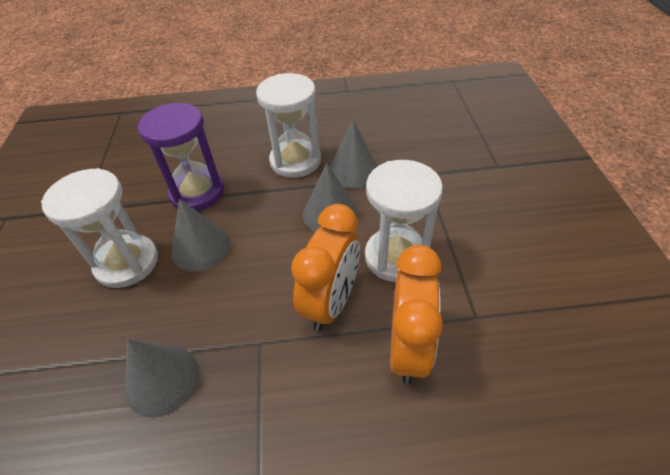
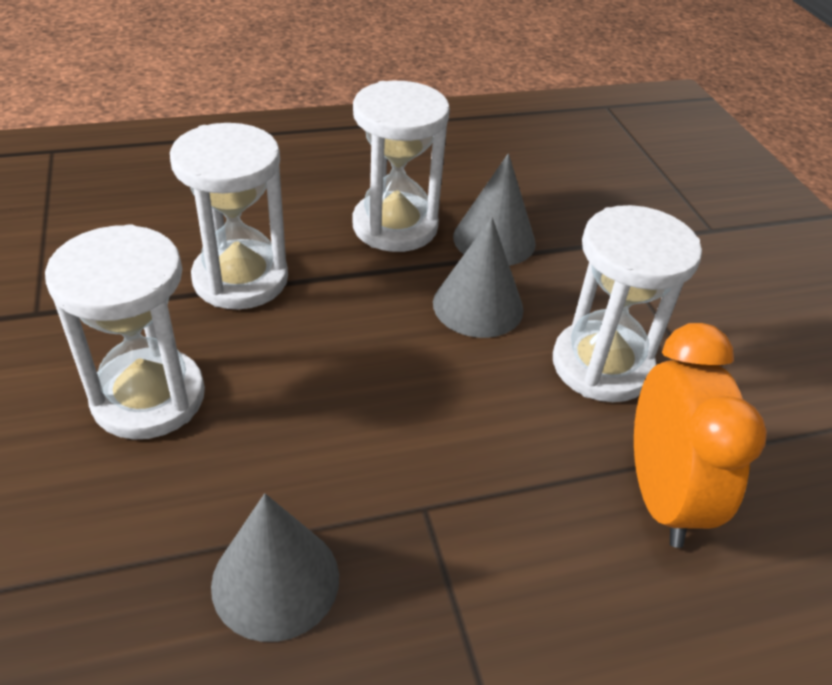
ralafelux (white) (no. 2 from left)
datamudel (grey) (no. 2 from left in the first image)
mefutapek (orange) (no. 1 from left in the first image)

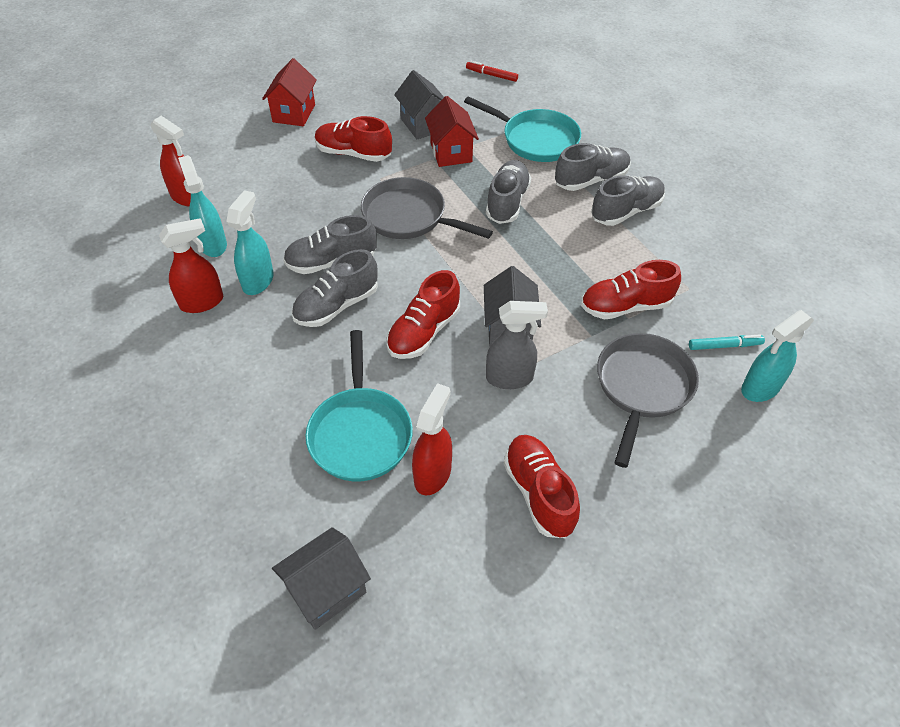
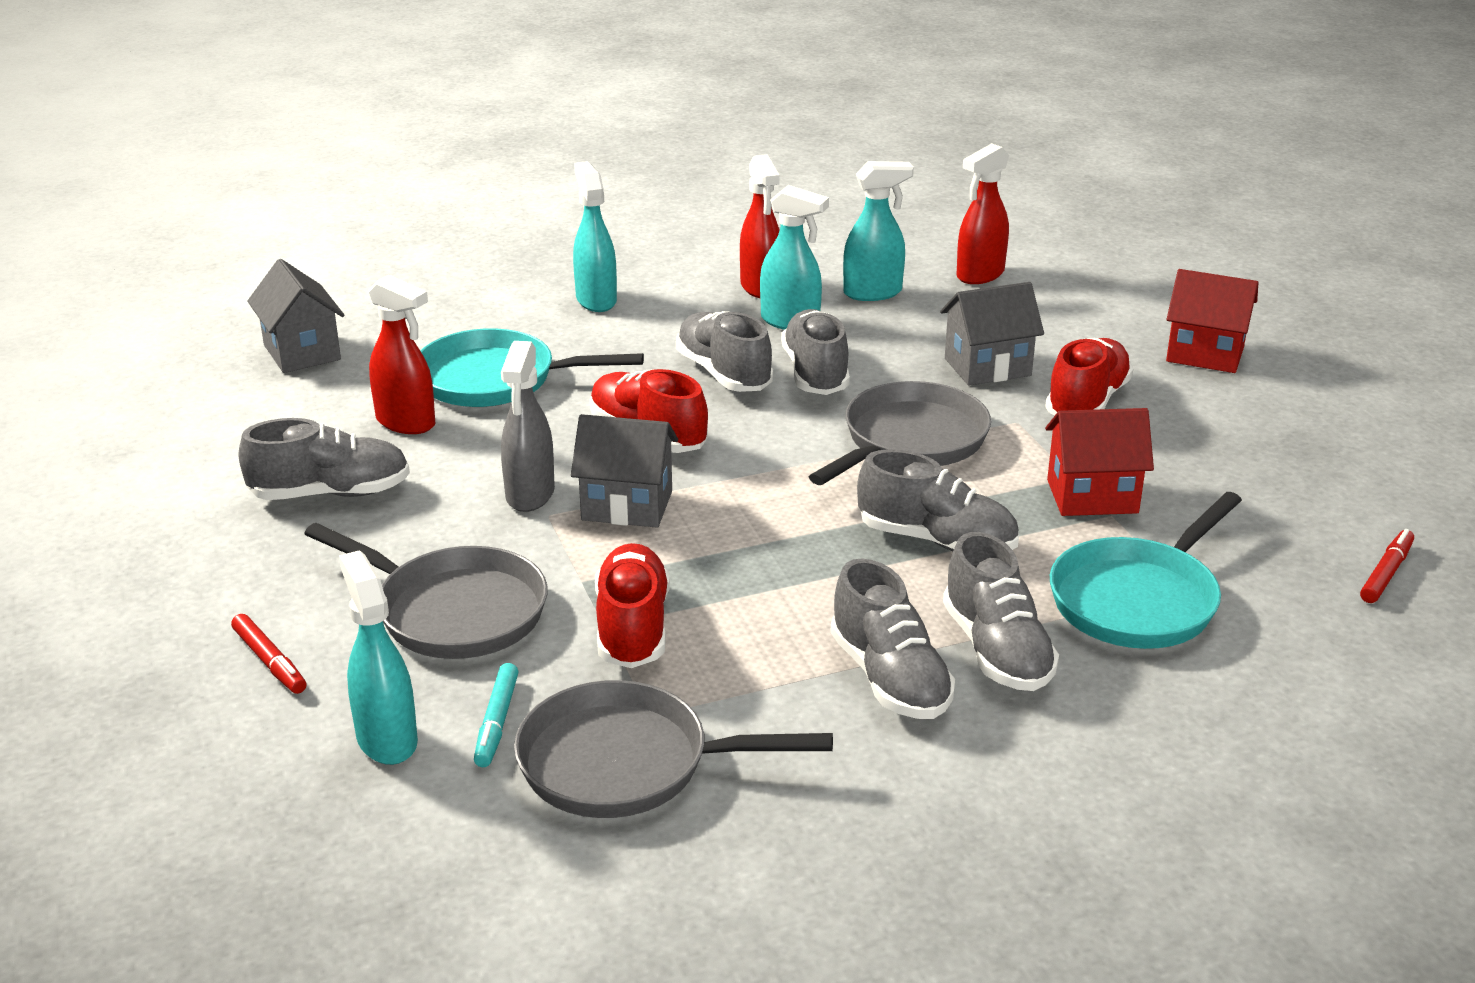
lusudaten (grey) (no. 3 from left)
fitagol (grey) (no. 1 from left)
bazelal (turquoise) (no. 2 from left)
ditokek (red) (no. 1 from left)
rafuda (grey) (no. 2 from left)

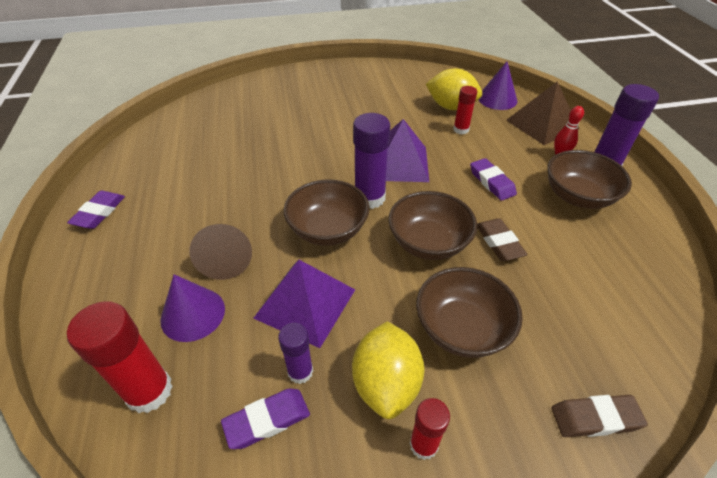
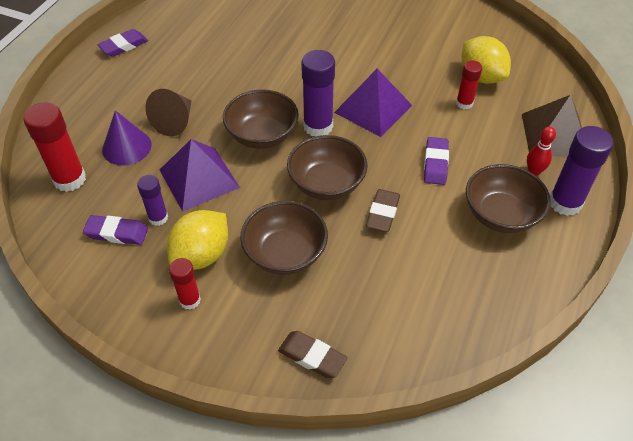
datamudel (purple) (no. 2 from left in the first image)

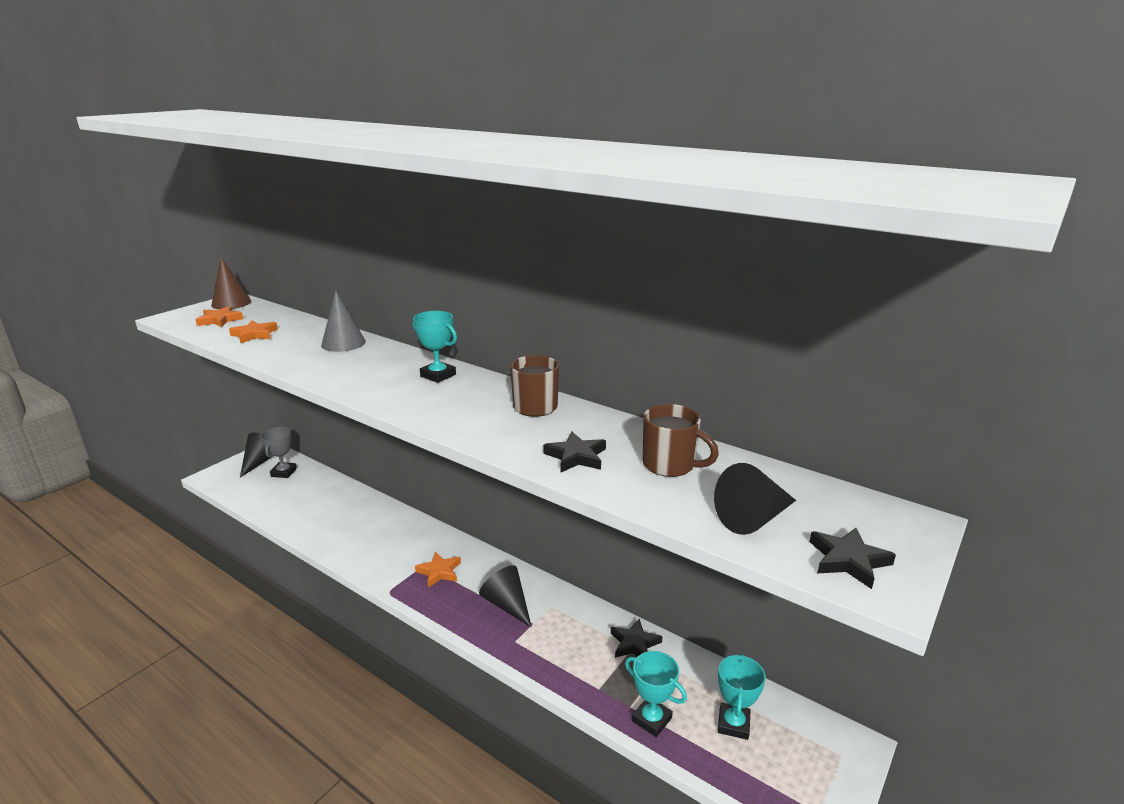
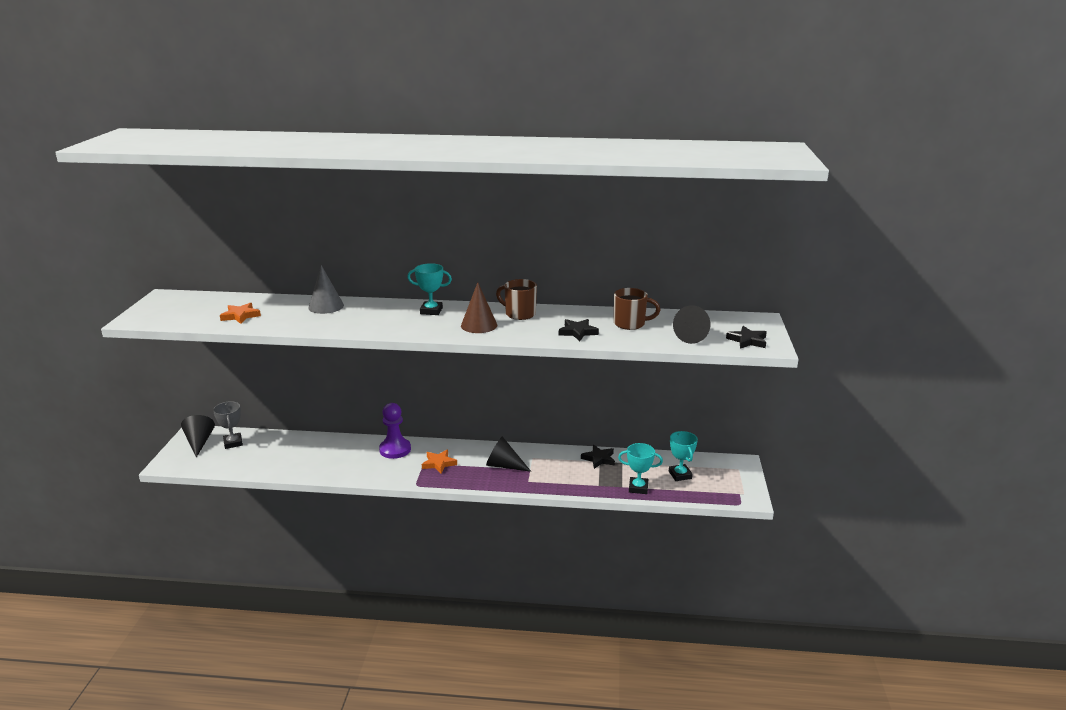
datamudel (brown)
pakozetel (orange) (no. 1 from left in the first image)
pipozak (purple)

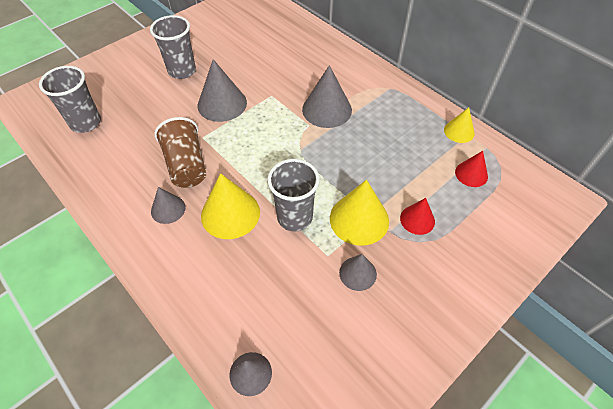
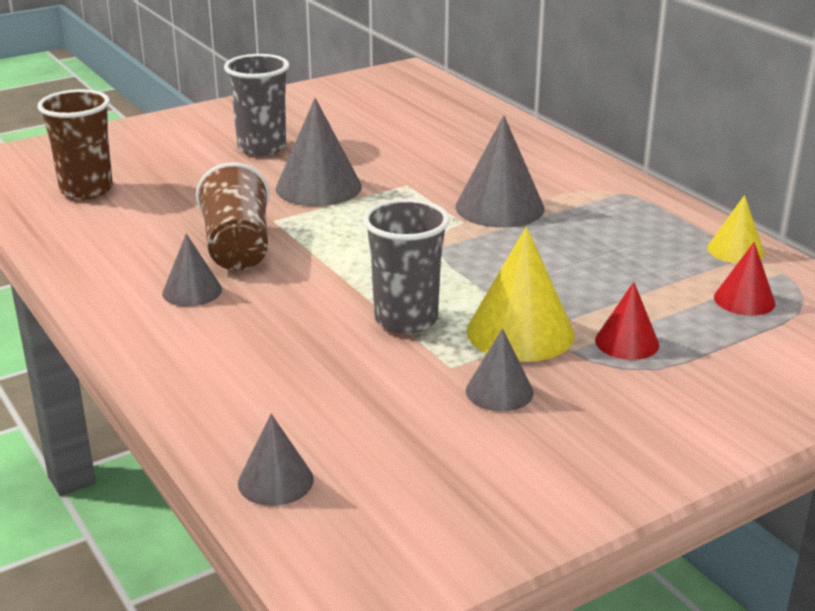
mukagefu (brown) (no. 1 from left)
datamudel (yellow) (no. 1 from left in the first image)

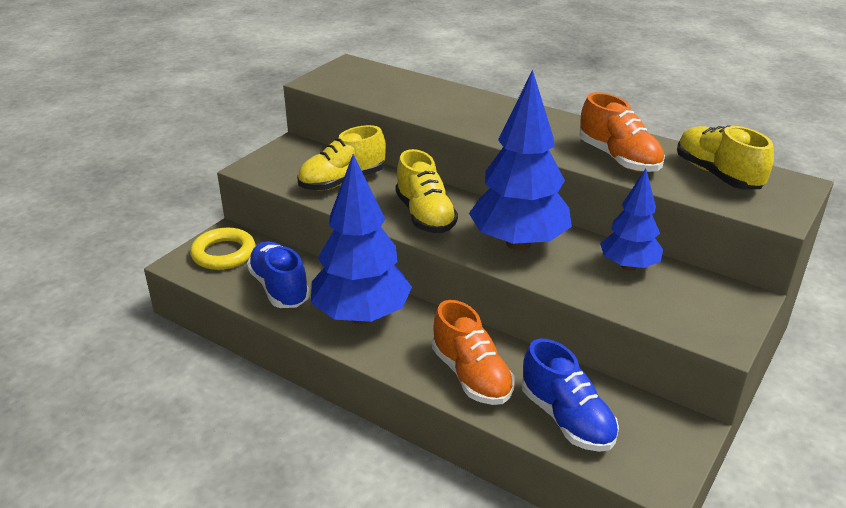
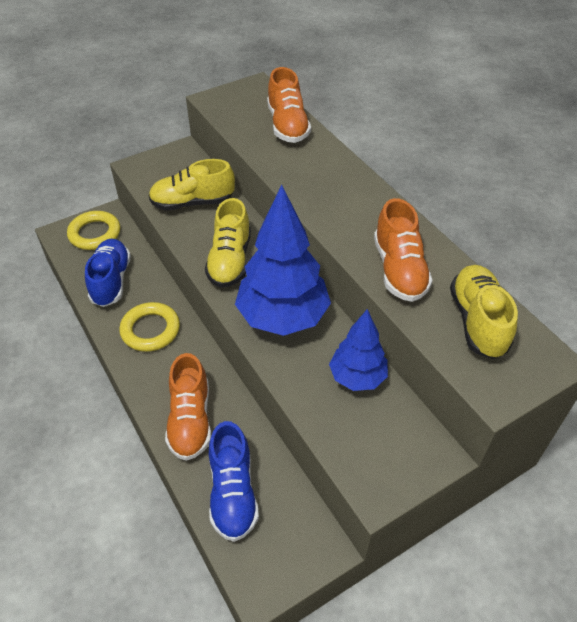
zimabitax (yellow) (no. 2 from left)
fitagol (orange) (no. 2 from left)

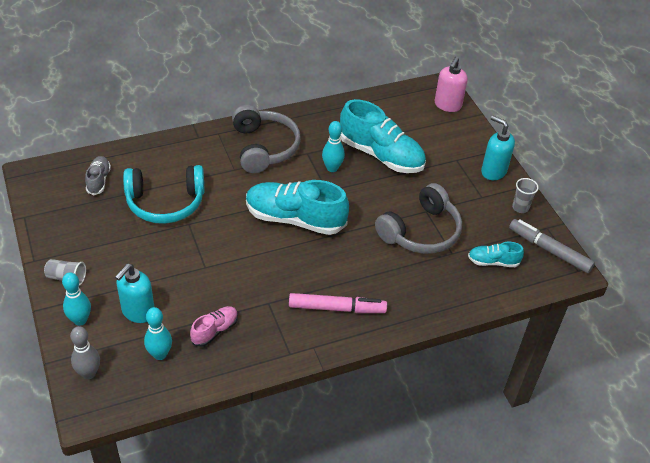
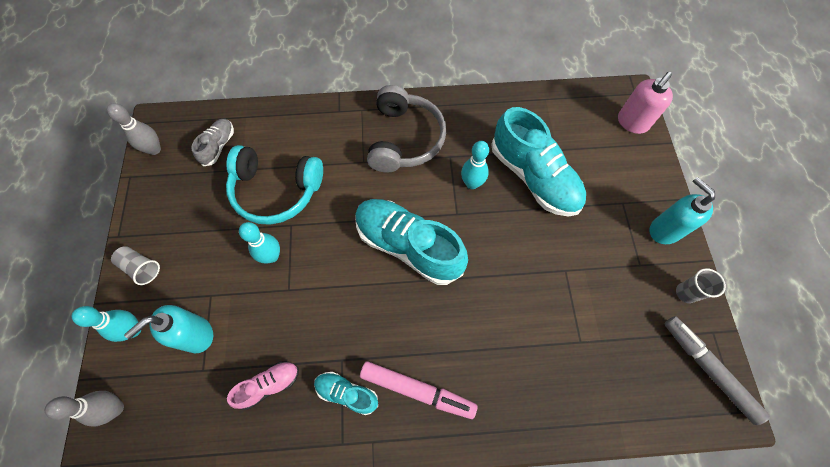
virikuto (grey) (no. 2 from left in the first image)
fitagol (turquoise) (no. 1 from left)
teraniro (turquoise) (no. 2 from left)
teraniro (grey) (no. 2 from left)

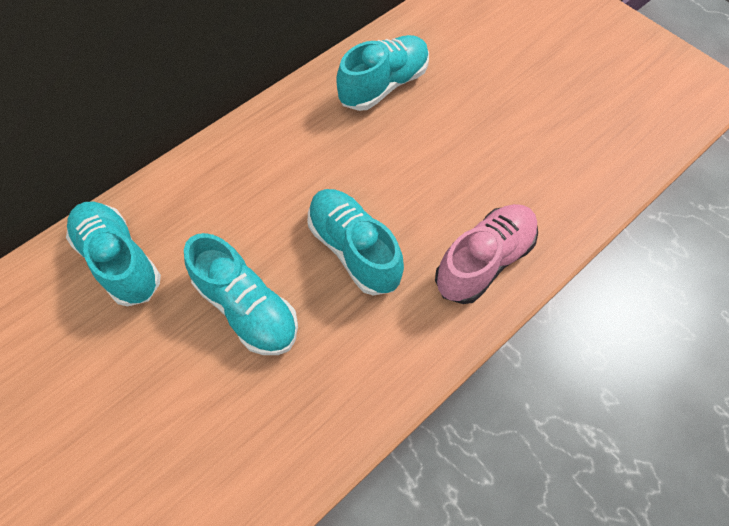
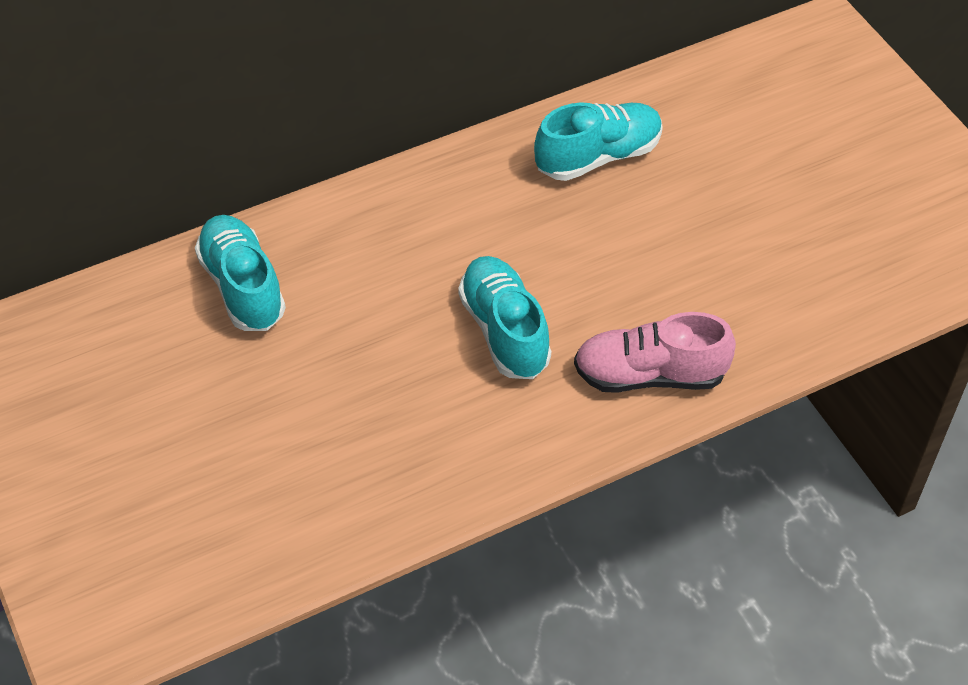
fitagol (pink)
fitagol (turquoise) (no. 2 from left in the first image)

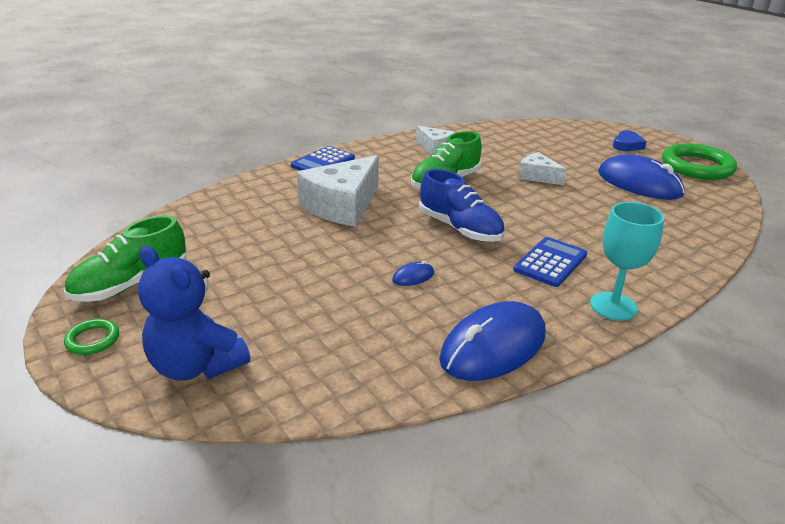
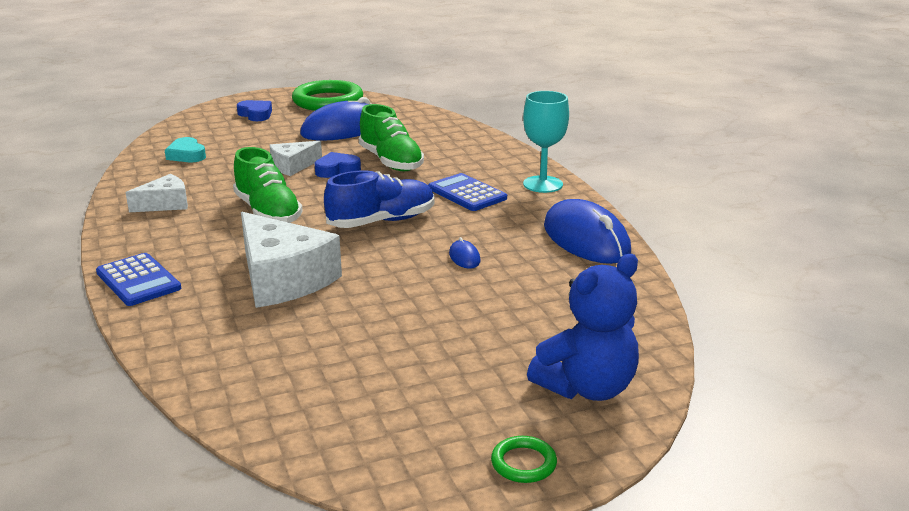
fitagol (green) (no. 2 from left)
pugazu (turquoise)
pugazu (blue) (no. 2 from left)

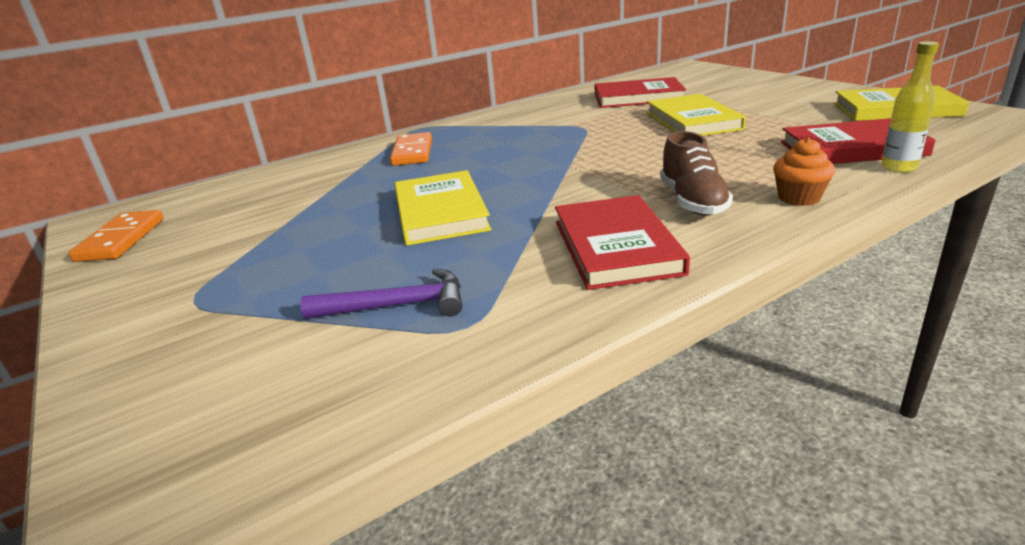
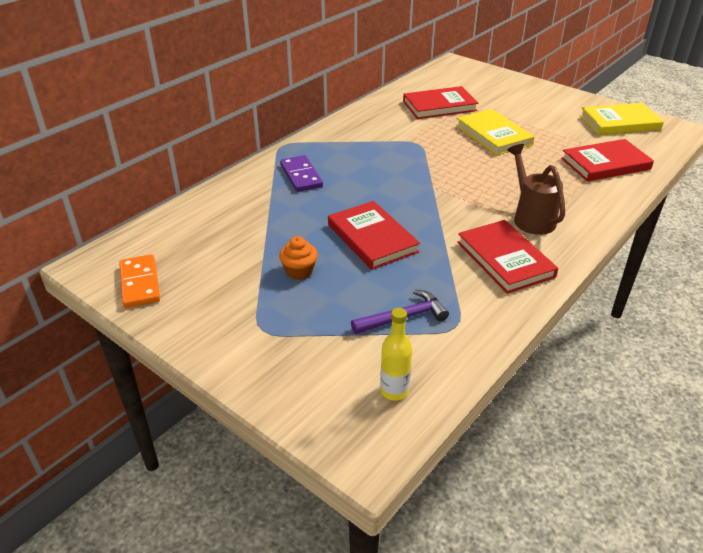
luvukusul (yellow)
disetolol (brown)
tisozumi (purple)
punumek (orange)
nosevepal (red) (no. 1 from left)

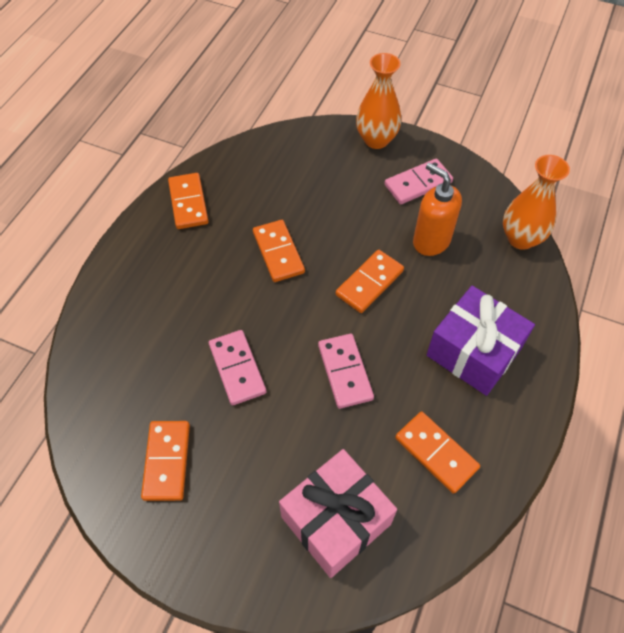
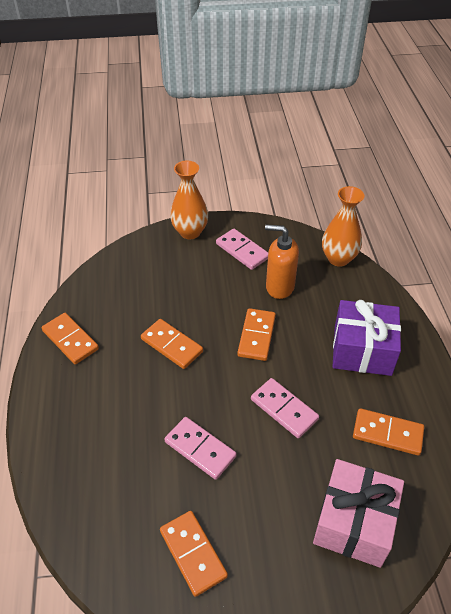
tisozumi (pink) (no. 2 from left)

